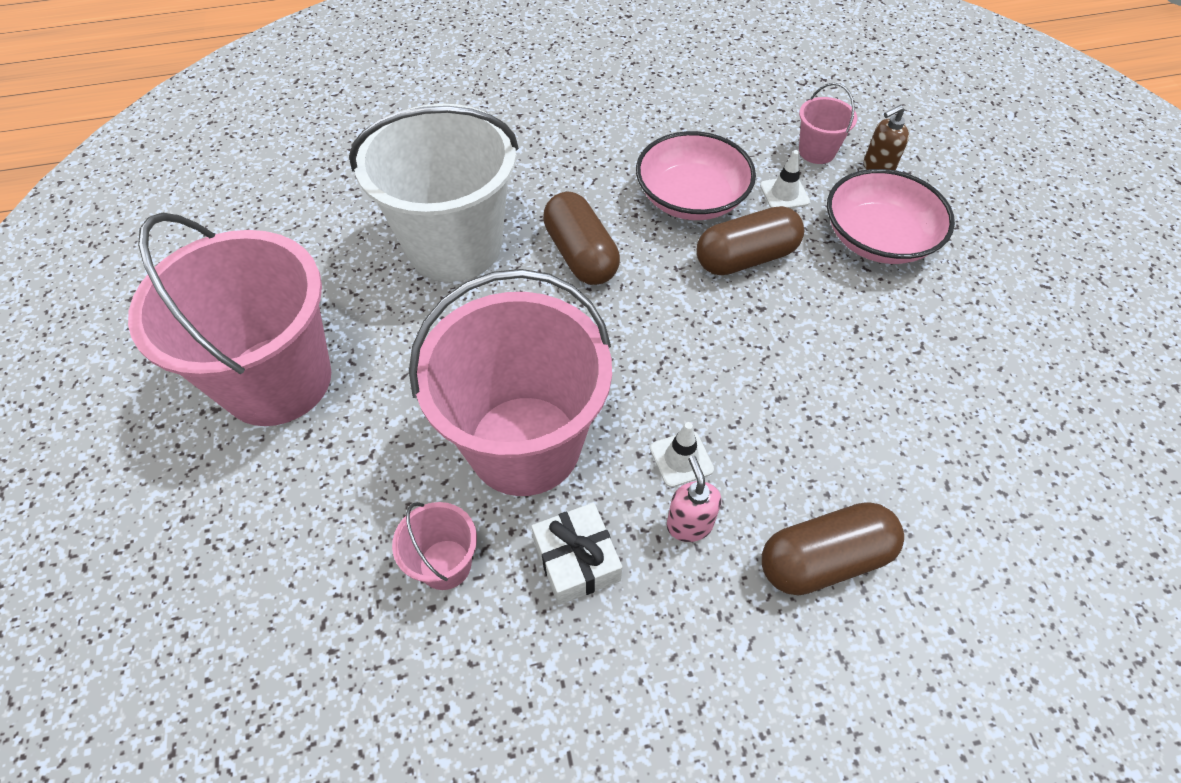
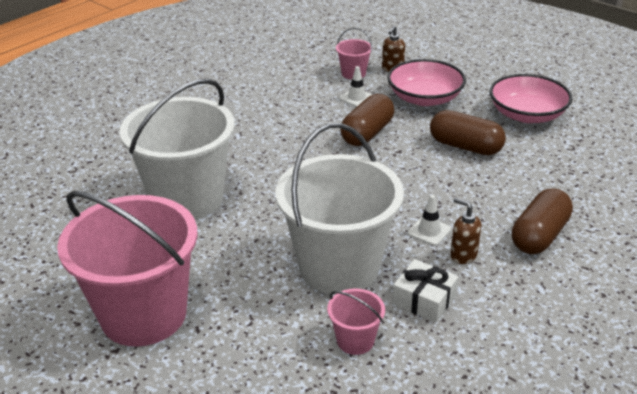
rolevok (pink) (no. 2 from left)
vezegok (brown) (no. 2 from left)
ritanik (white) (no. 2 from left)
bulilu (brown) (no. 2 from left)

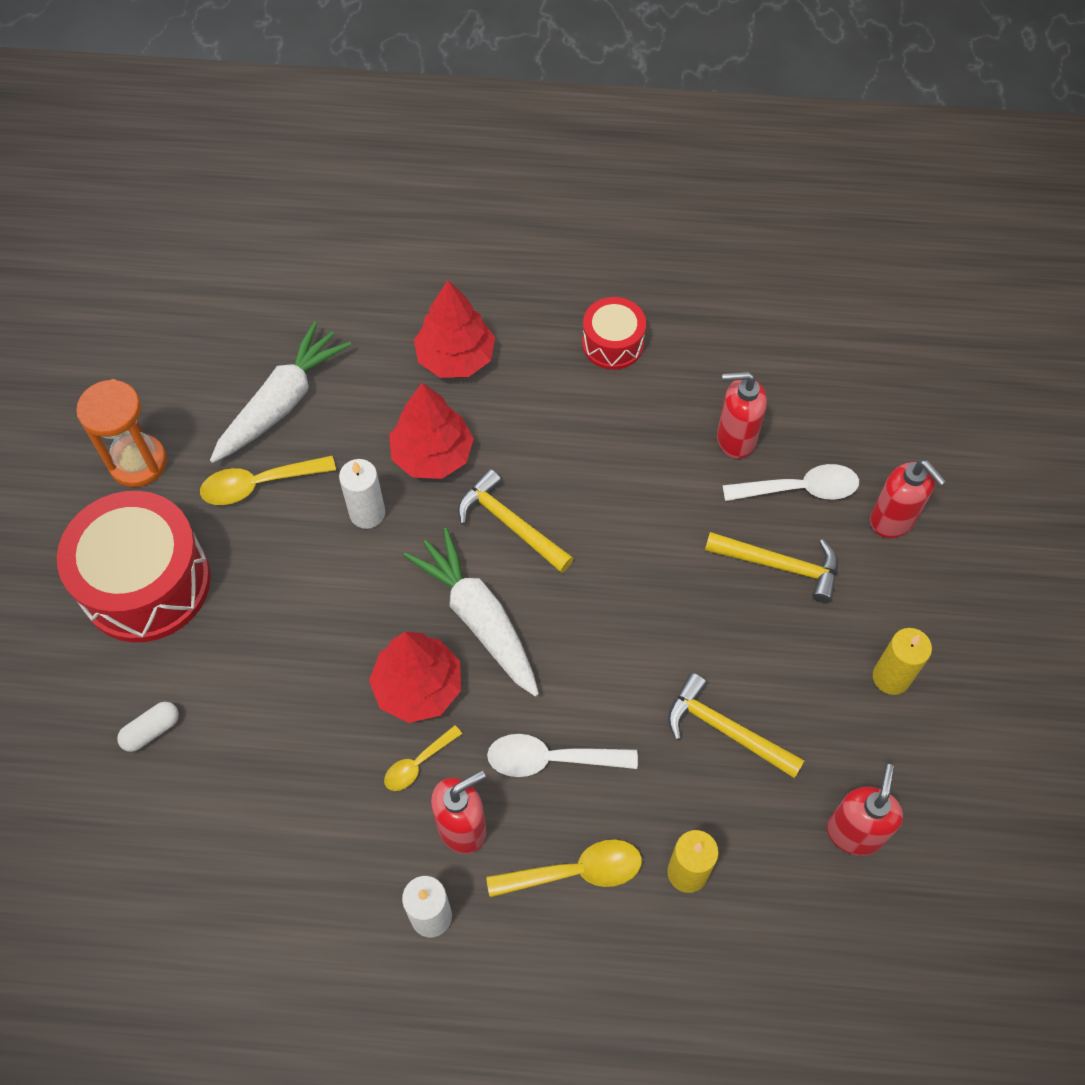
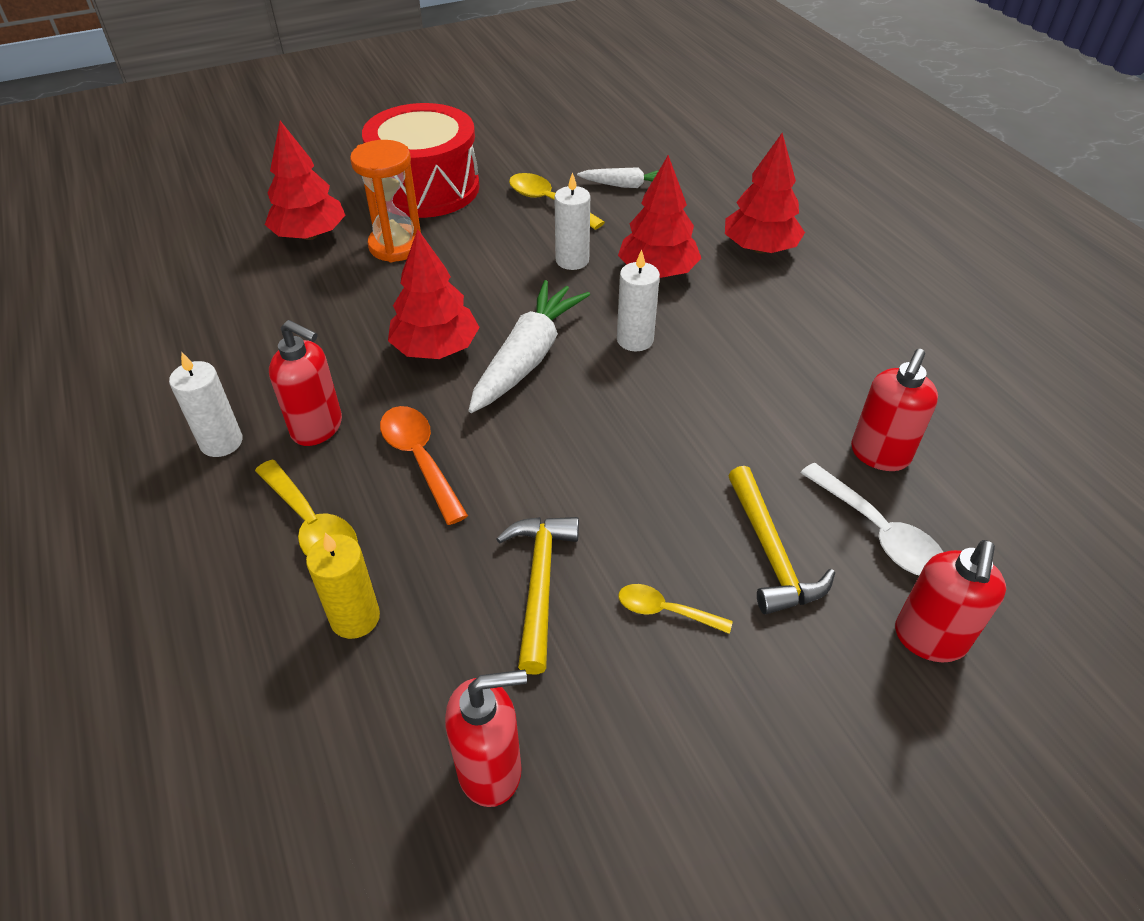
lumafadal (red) (no. 2 from left in the first image)
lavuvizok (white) (no. 2 from left)
bulilu (red) (no. 3 from left)
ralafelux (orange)
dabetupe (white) (no. 3 from left)
dabetupe (yellow) (no. 2 from left in the first image)
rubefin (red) (no. 1 from left)
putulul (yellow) (no. 3 from left)
putulul (orange)

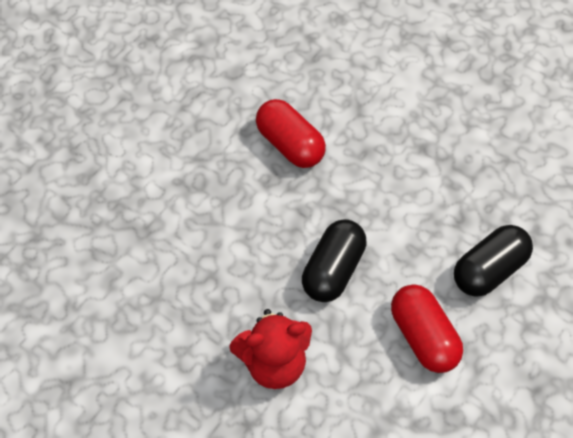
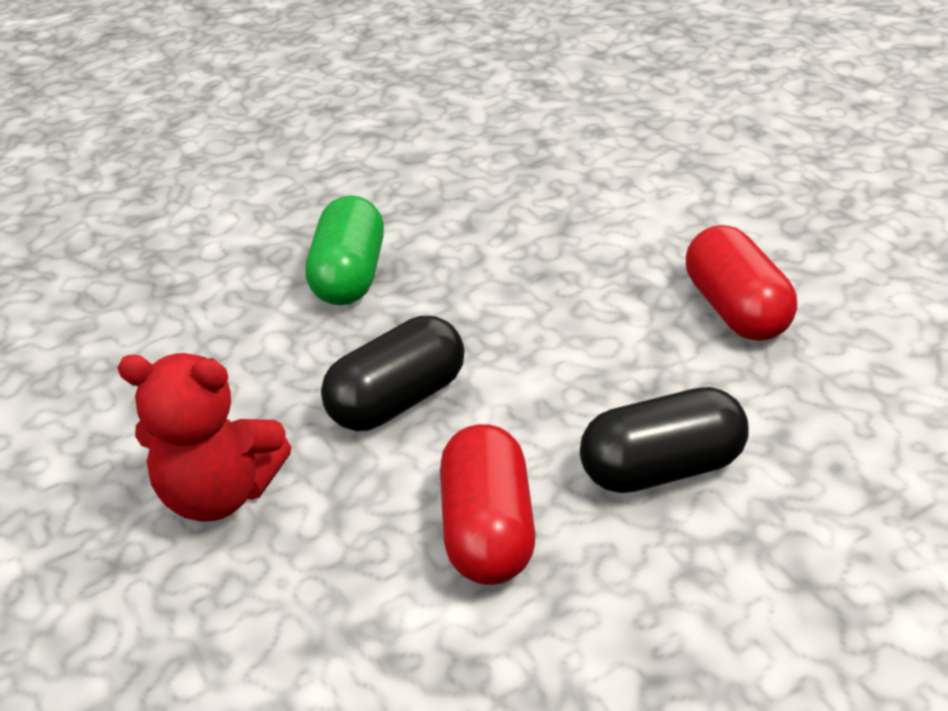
vezegok (red) (no. 2 from left)
vezegok (green)

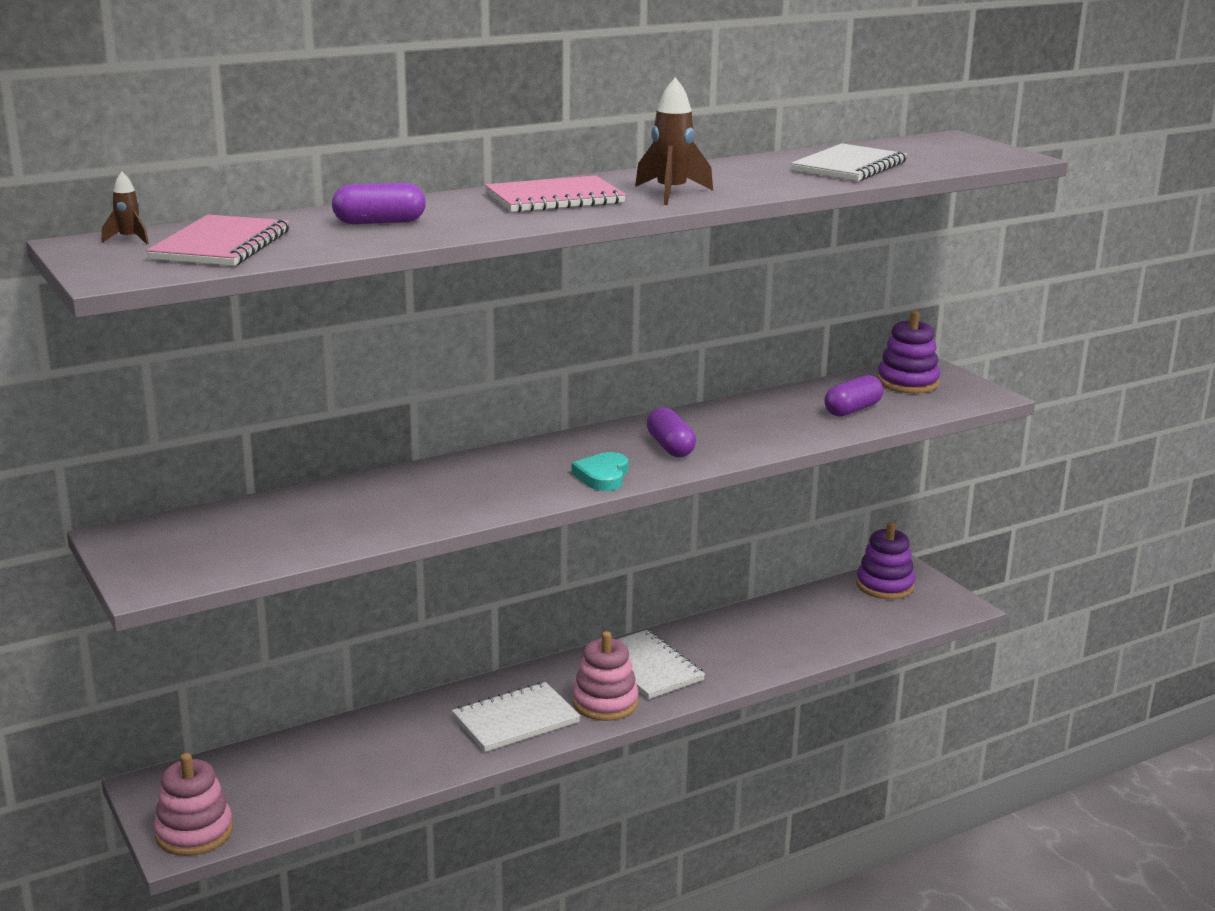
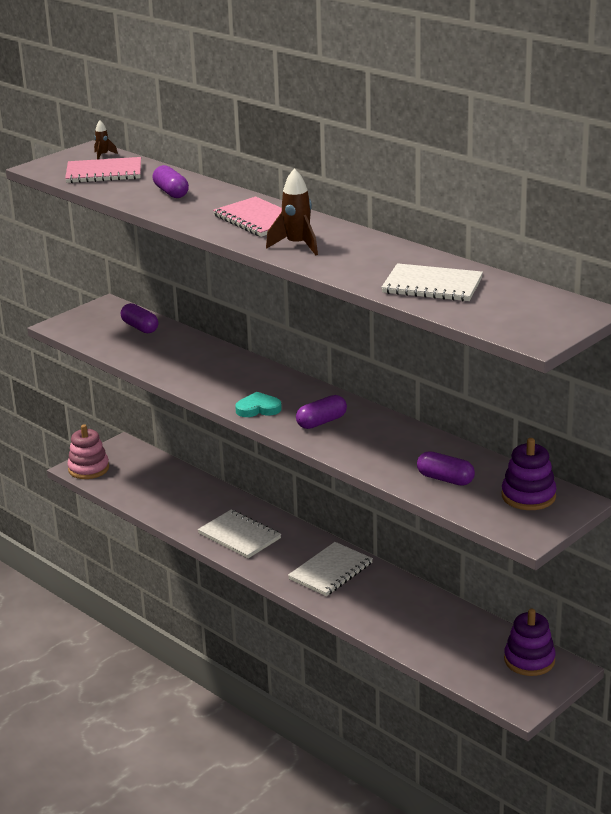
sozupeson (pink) (no. 2 from left in the first image)
vezegok (purple) (no. 1 from left)

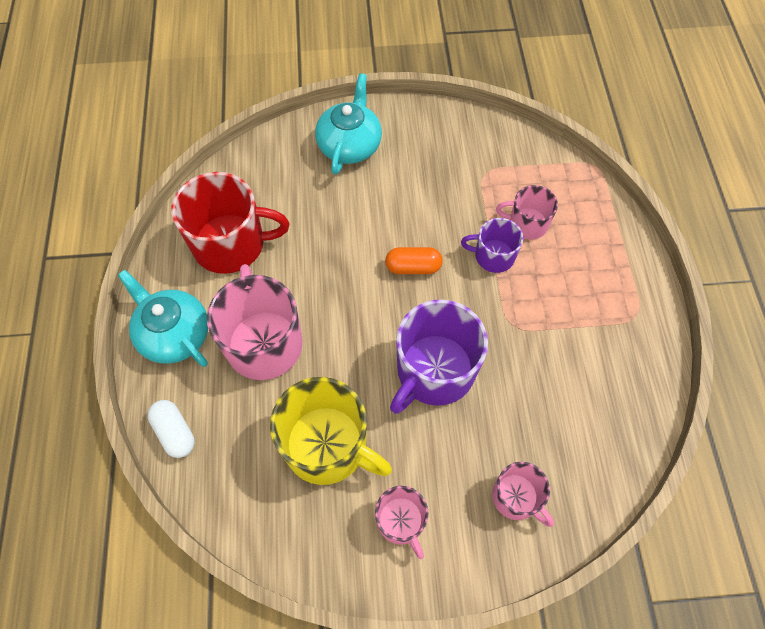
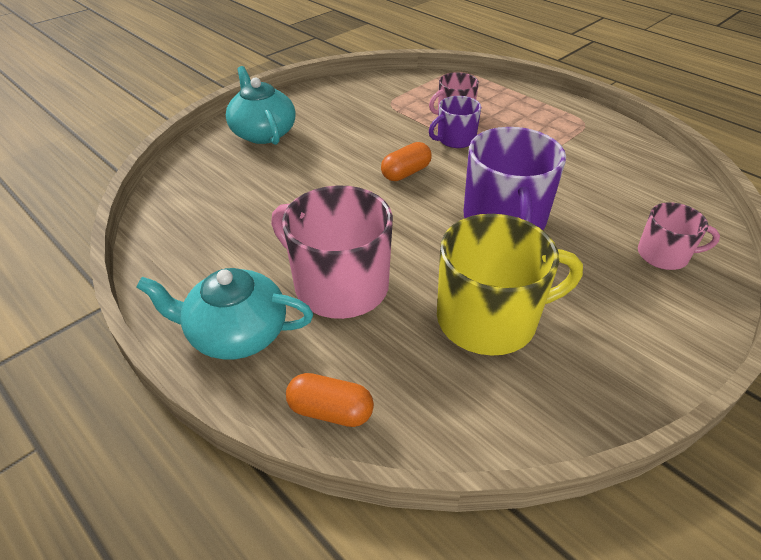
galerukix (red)
vezegok (orange) (no. 1 from left)
galerukix (pink) (no. 2 from left in the first image)

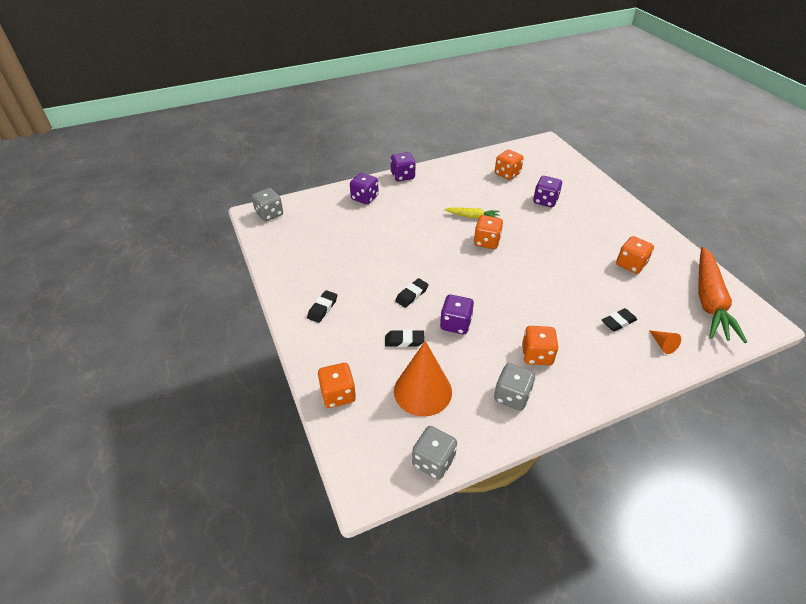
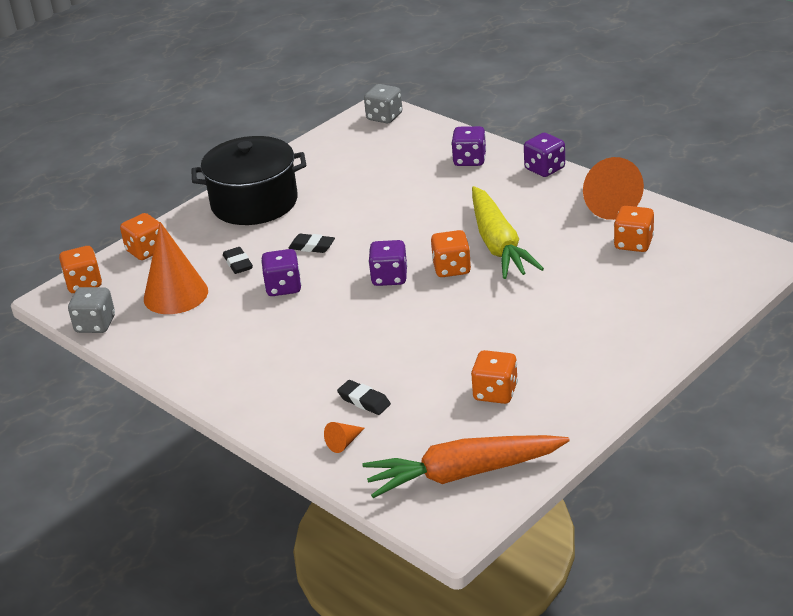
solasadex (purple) (no. 2 from left)
lavuvizok (yellow)
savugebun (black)
solasadex (orange) (no. 1 from left)
solasadex (grey) (no. 3 from left in the first image)
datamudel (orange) (no. 3 from left)

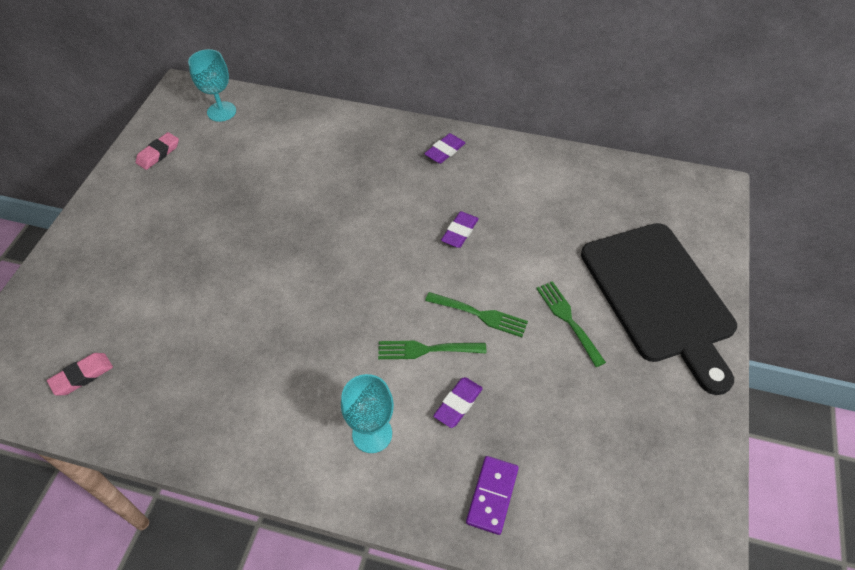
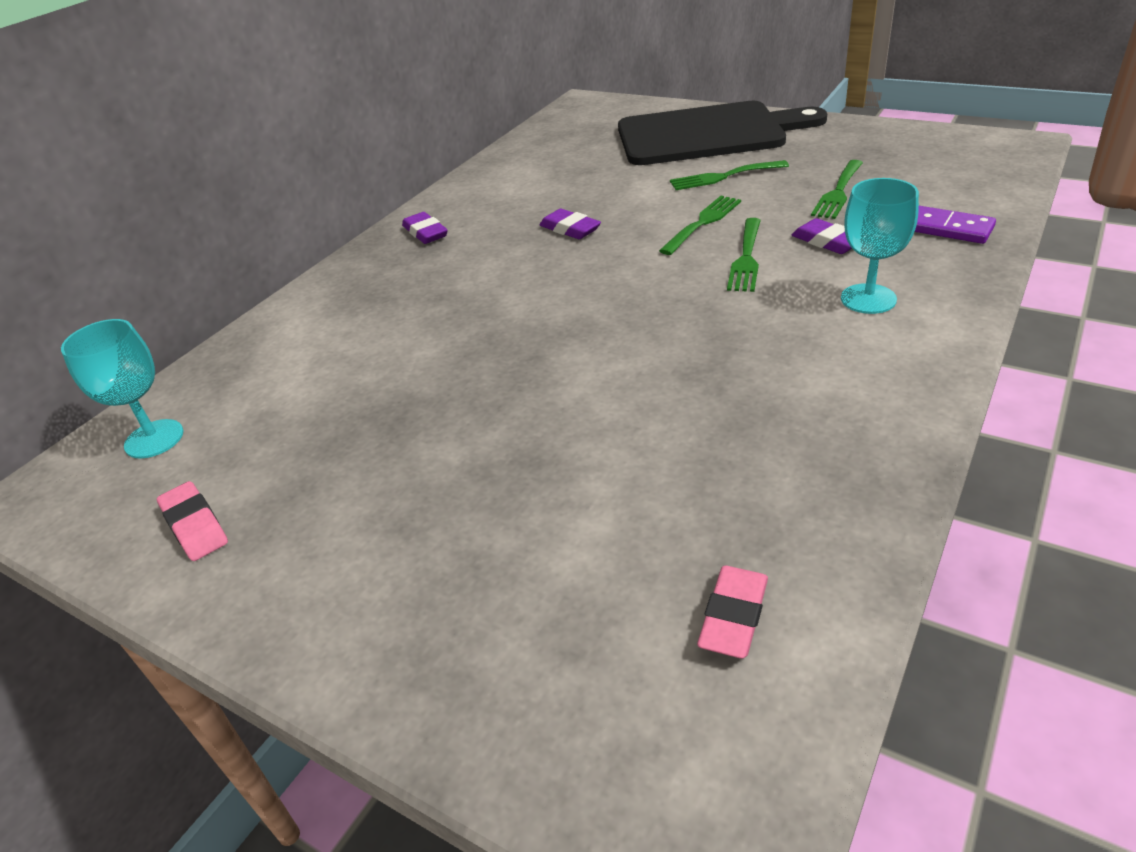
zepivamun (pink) (no. 2 from left)
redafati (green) (no. 4 from left)

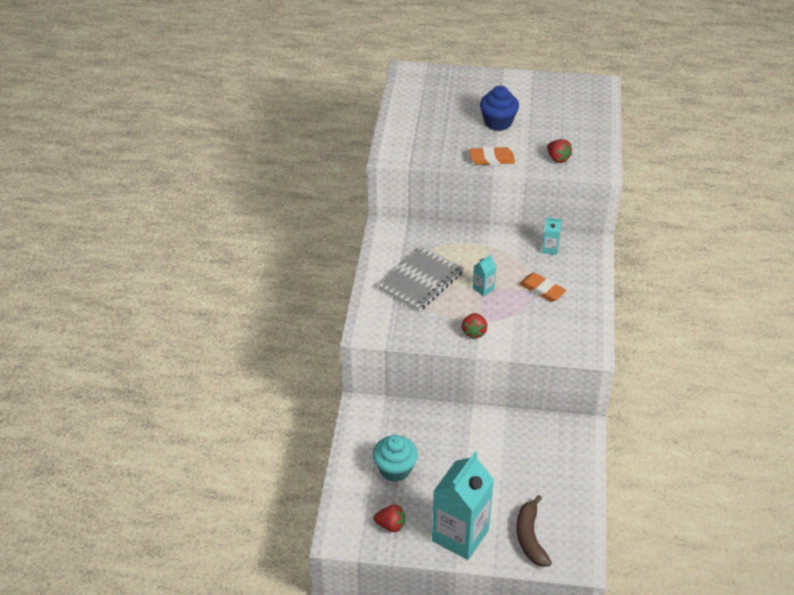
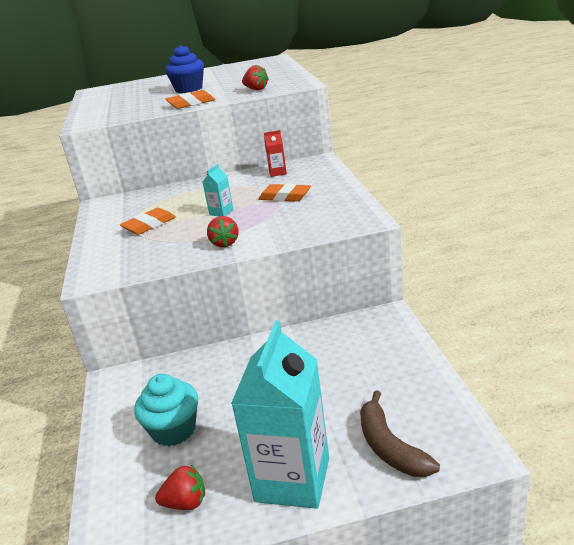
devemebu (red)
zepivamun (orange) (no. 1 from left)

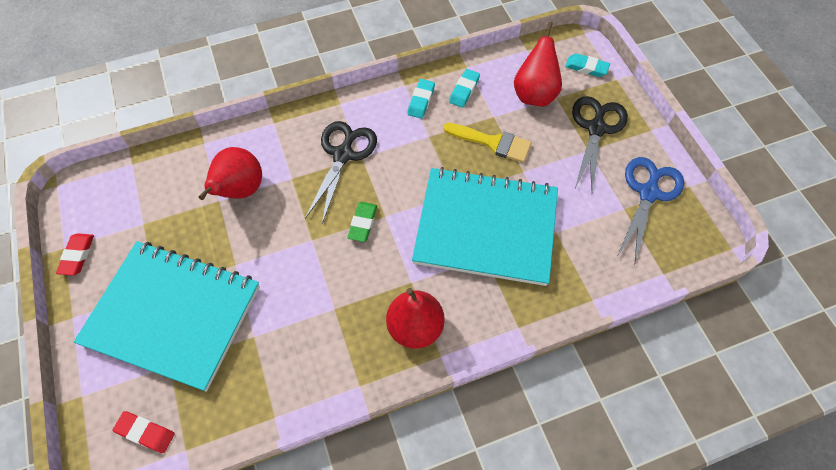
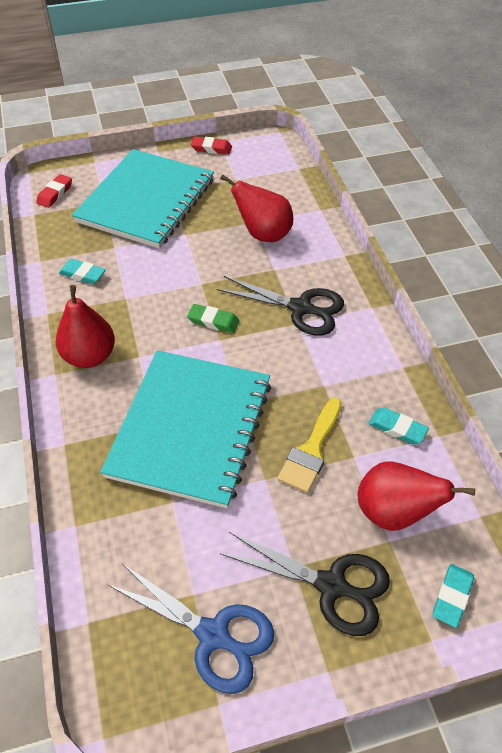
zepivamun (turquoise) (no. 1 from left)

